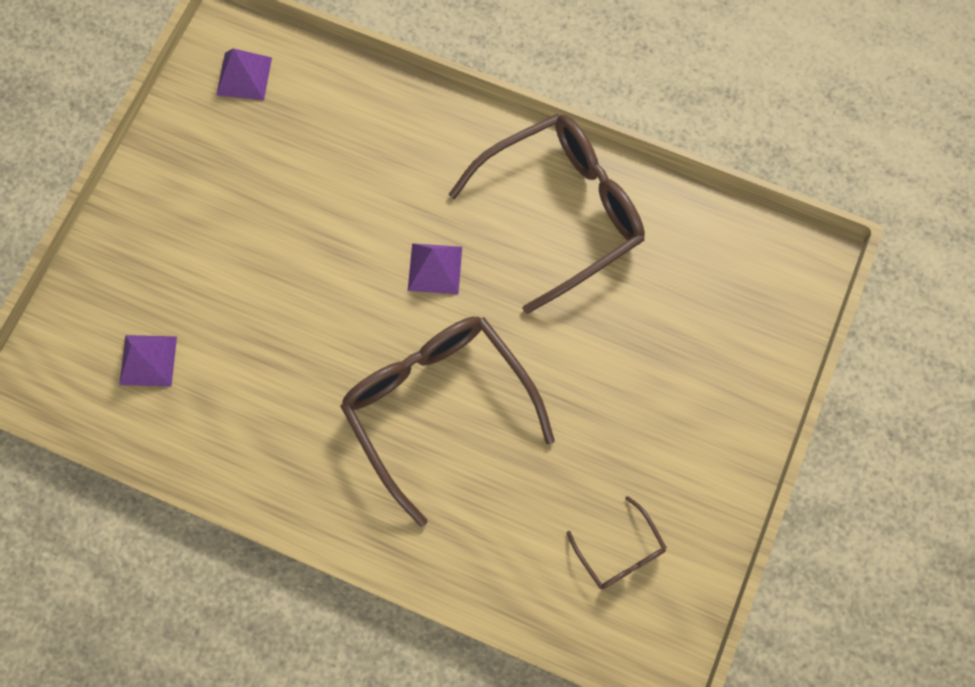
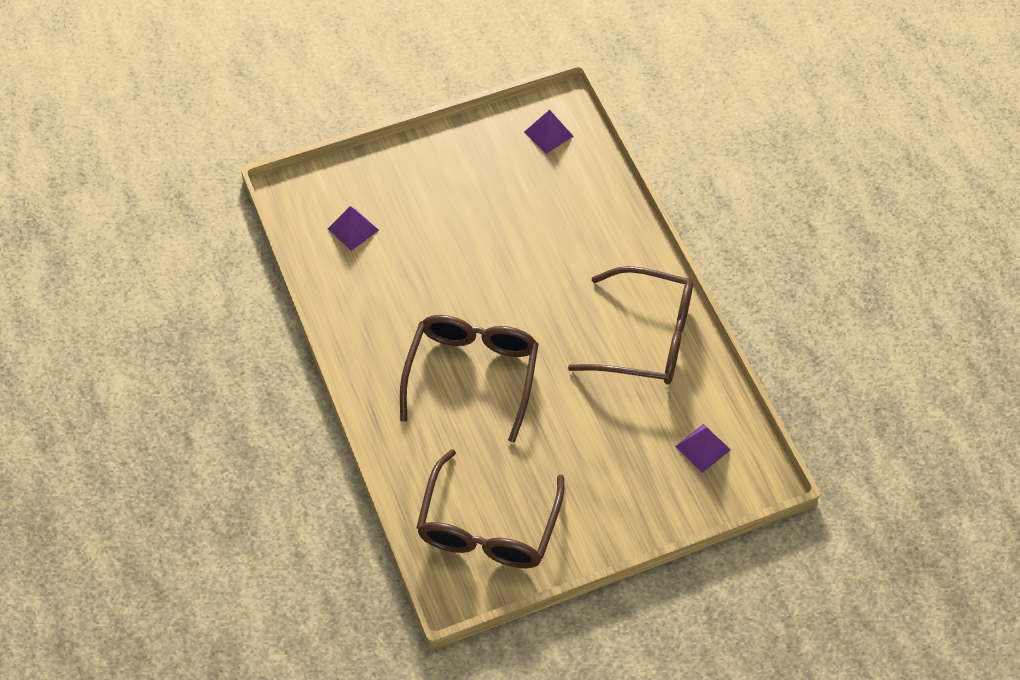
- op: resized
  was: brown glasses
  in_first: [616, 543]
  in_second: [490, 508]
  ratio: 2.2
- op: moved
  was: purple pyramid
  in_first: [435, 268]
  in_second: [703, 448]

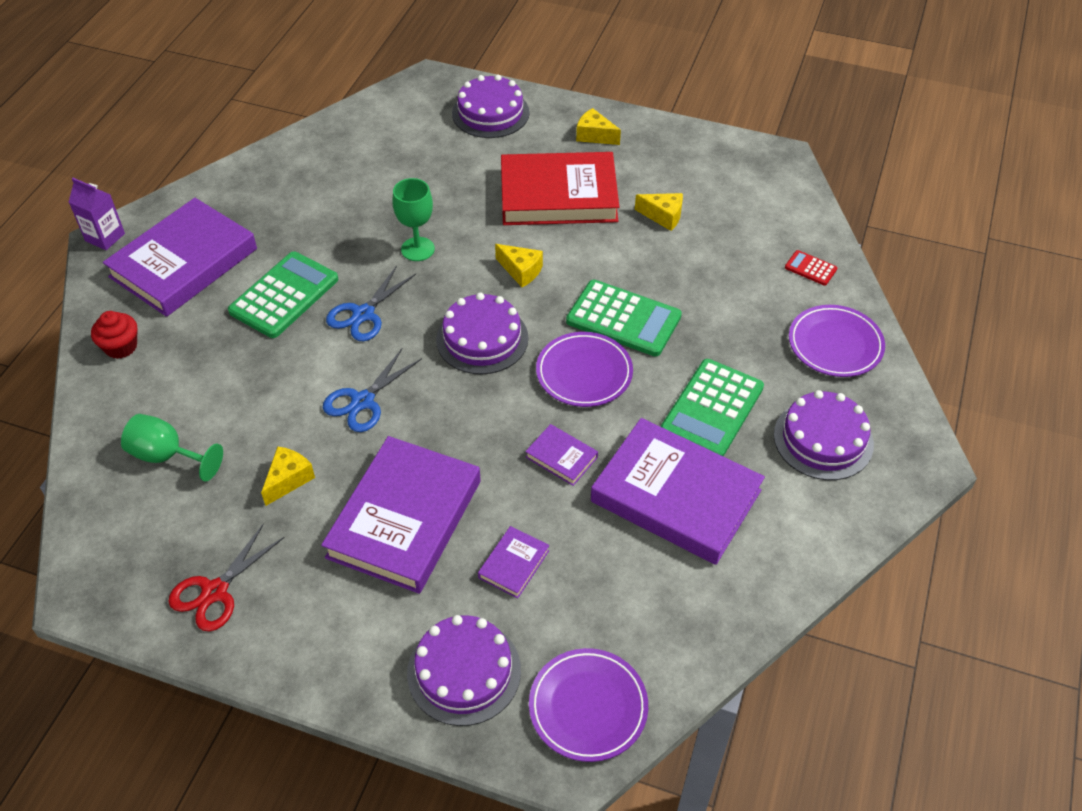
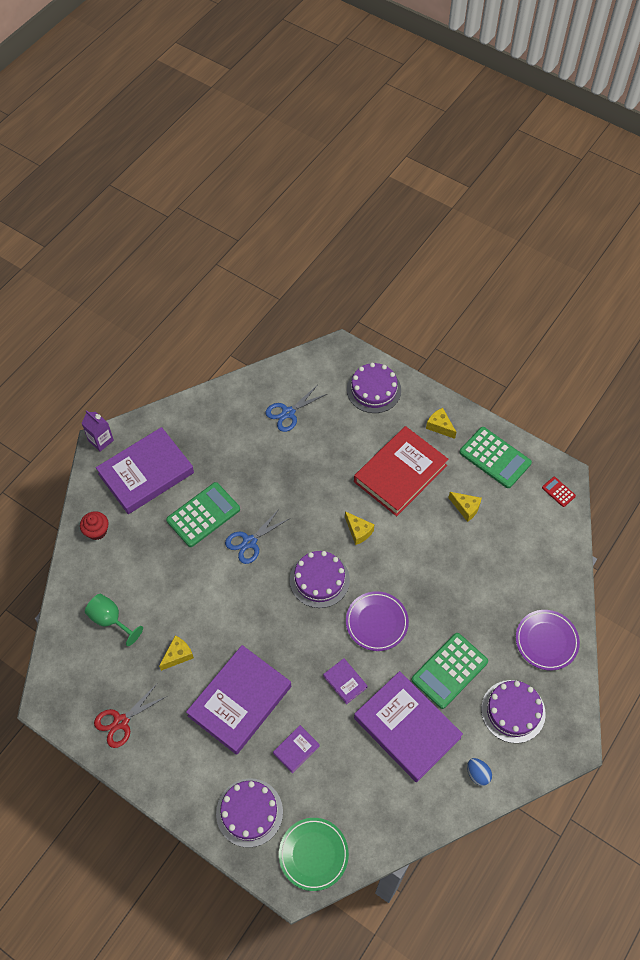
- op: moved
  was: blue scissors
  in_first: [372, 390]
  in_second: [296, 409]
- op: recoloured
  was: purple plate
  now: green plate
  in_first: [588, 705]
  in_second: [314, 854]
- op: turned
  was: red book
  in_first: [560, 188]
  in_second: [401, 471]
  clockwise: -60
- op: moved
  was: green calculator
  in_first: [624, 318]
  in_second: [495, 457]
- op: added
  now: blue egg
  in_second: [479, 772]
- op: moved
  was: red calculator
  in_first: [811, 268]
  in_second: [559, 492]
- op: removed
  was: green goblet
  in_first: [413, 219]

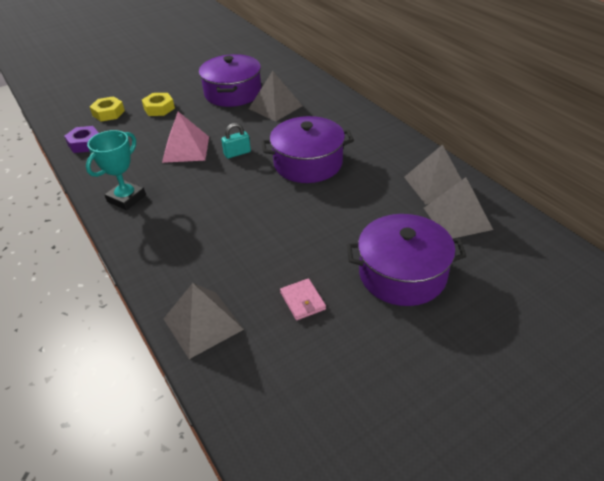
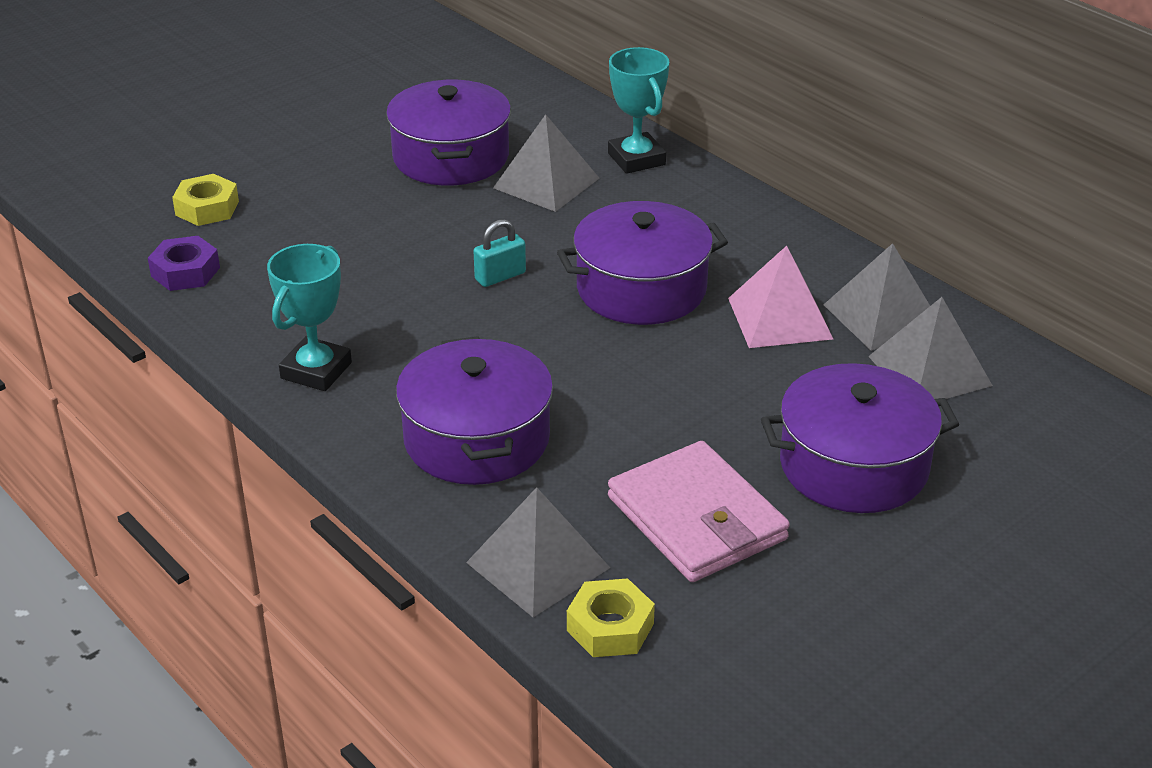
- op: added
  now: purple pot
  in_second: [474, 410]
- op: moved
  was: yellow nut
  in_first: [158, 104]
  in_second: [611, 617]
- op: added
  now: turquoise trophy
  in_second: [638, 110]
- op: resized
  was: pink wallet
  in_first: [303, 299]
  in_second: [699, 511]
  ratio: 2.14
- op: moved
  was: pink pyramid
  in_first: [185, 137]
  in_second: [780, 297]

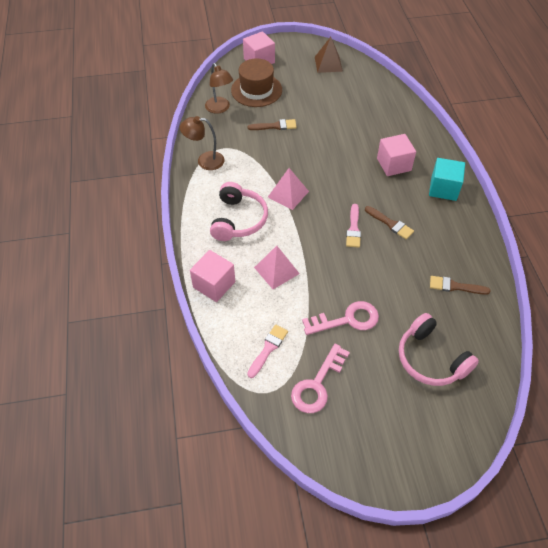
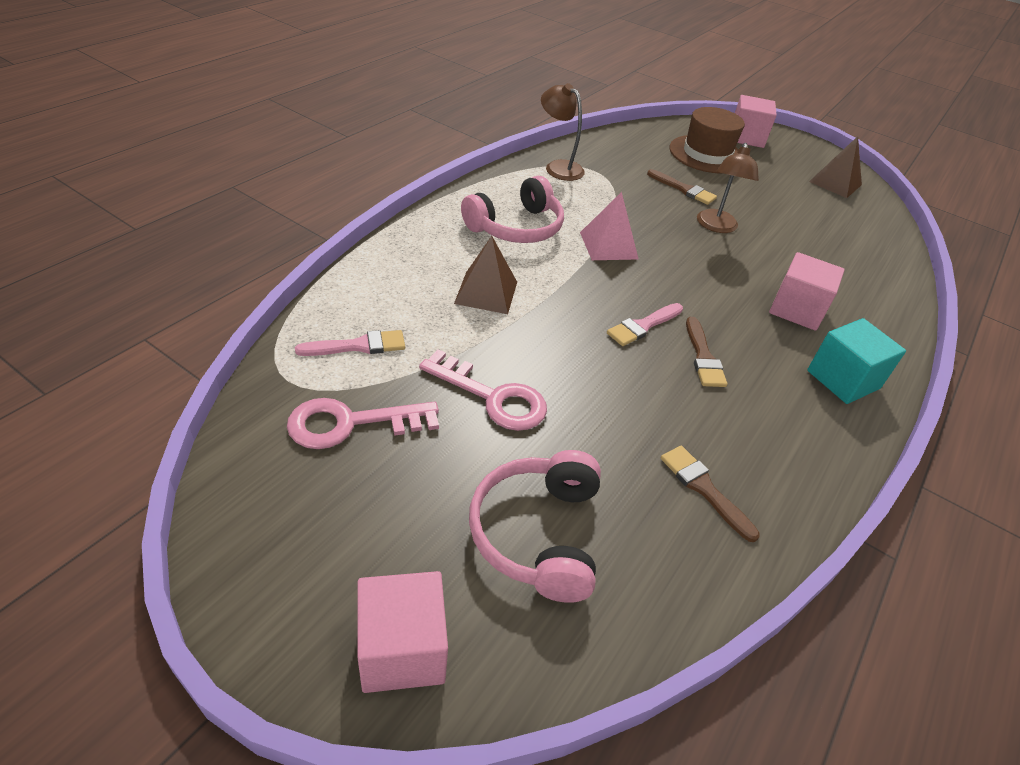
- op: moved
  was: pink cube
  in_first: [212, 276]
  in_second: [402, 632]
- op: recoloured
  was: pink pyramid
  now: brown pyramid
  in_first: [277, 267]
  in_second: [485, 275]
- op: moved
  was: brown lamp
  in_first: [219, 88]
  in_second: [728, 188]

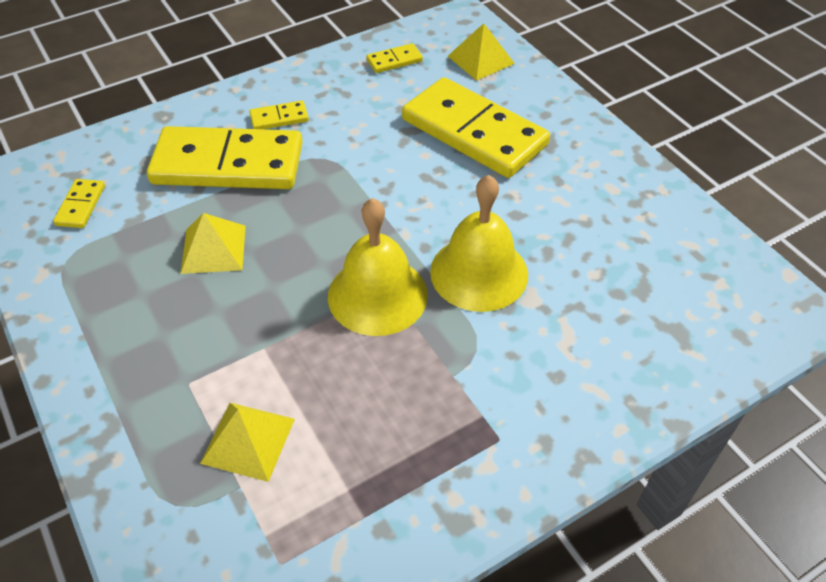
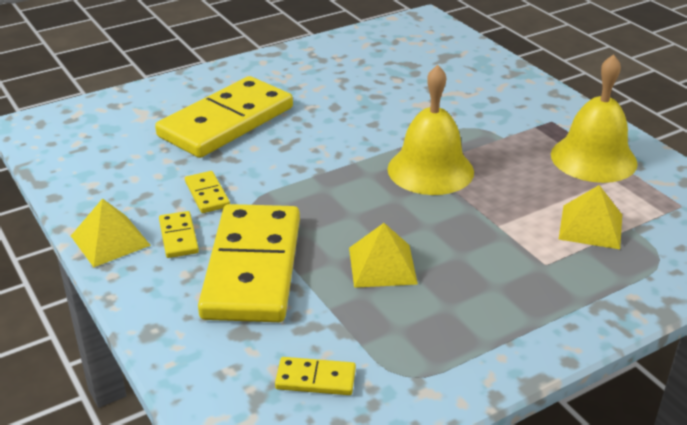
- op: moved
  was: yellow pyramid
  in_first: [481, 52]
  in_second: [111, 232]
- op: moved
  was: yellow domino
  in_first: [394, 58]
  in_second: [207, 192]
- op: moved
  was: yellow bell
  in_first: [479, 243]
  in_second: [594, 118]

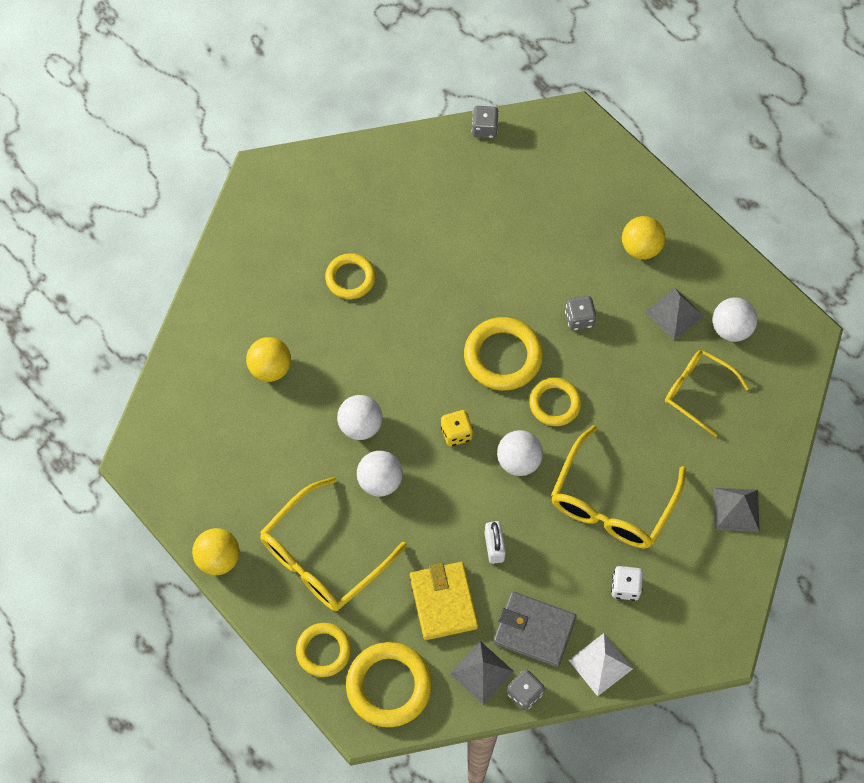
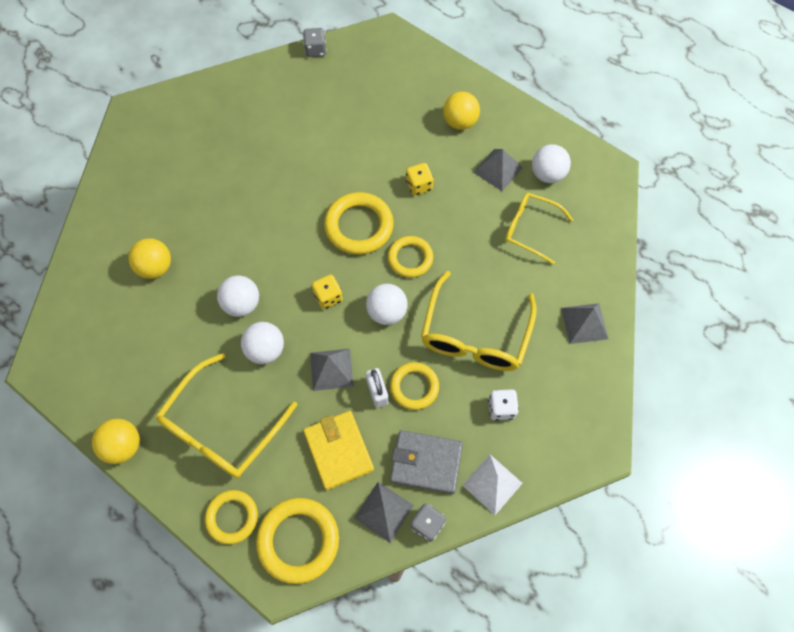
- op: added
  now: grey pyramid
  in_second: [332, 370]
- op: moved
  was: yellow ring
  in_first: [350, 276]
  in_second: [414, 386]
- op: recoloured
  was: grey dice
  now: yellow dice
  in_first: [581, 313]
  in_second: [420, 179]

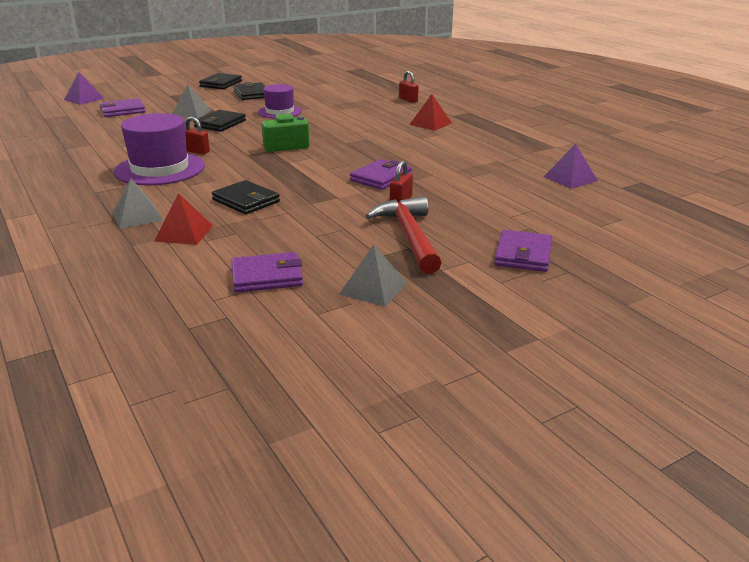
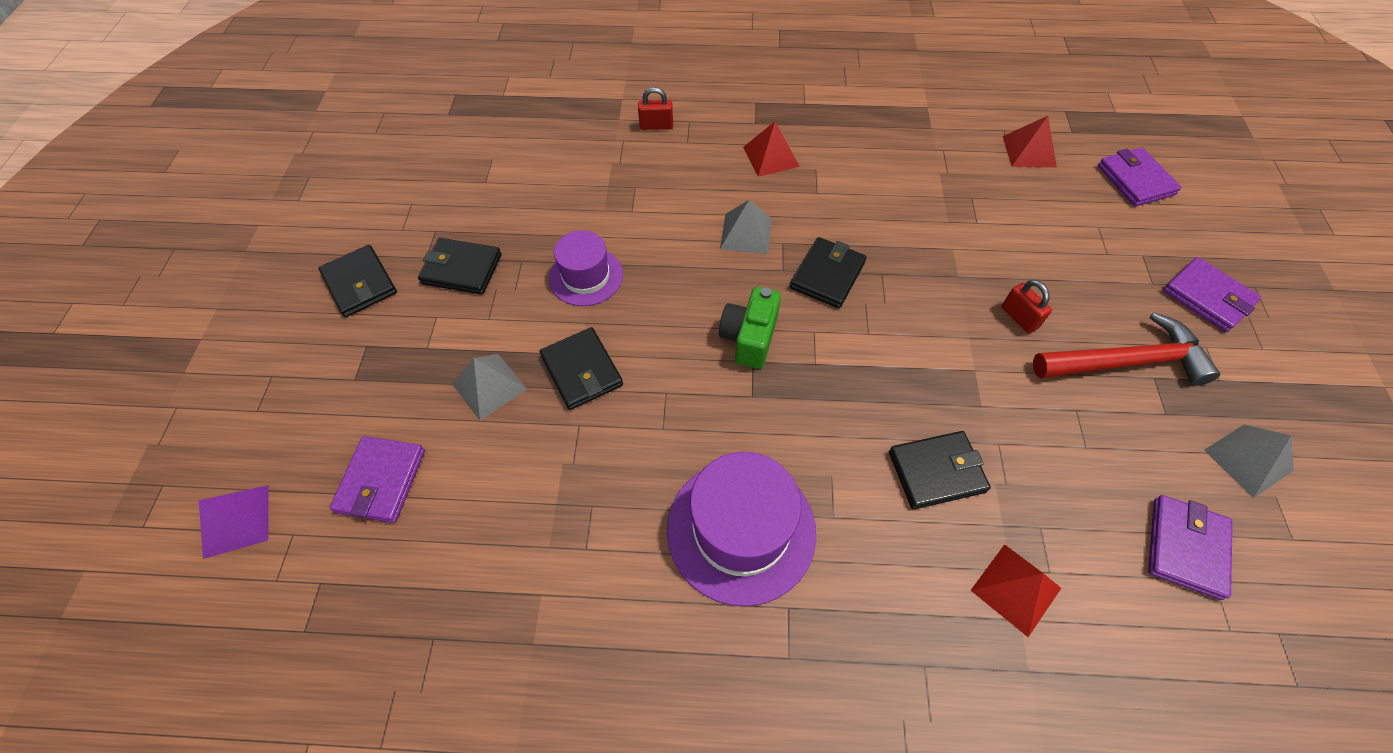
- op: moved
  was: grey pyramid
  in_first: [138, 203]
  in_second: [746, 227]
- op: added
  now: black wallet
  in_second: [828, 272]
- op: recoloured
  was: purple pyramid
  now: red pyramid
  in_first: [571, 166]
  in_second: [1030, 141]
- op: turned
  was: red hammer
  in_first: [403, 235]
  in_second: [1126, 349]
  clockwise: 150
- op: moved
  was: purple wallet
  in_first: [381, 174]
  in_second: [1140, 177]
- op: removed
  was: red padlock
  in_first: [197, 135]

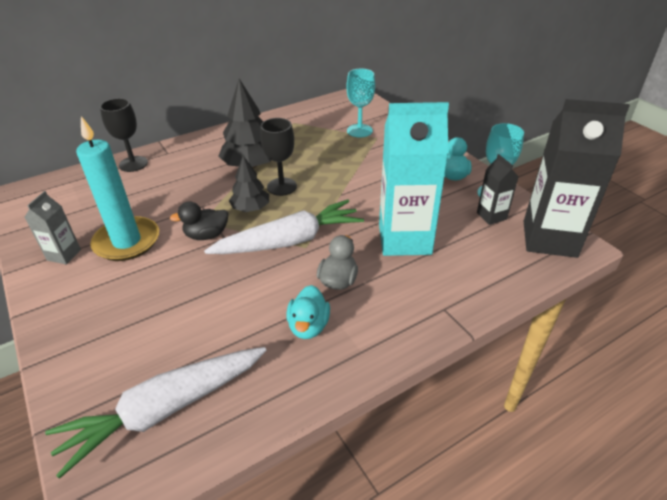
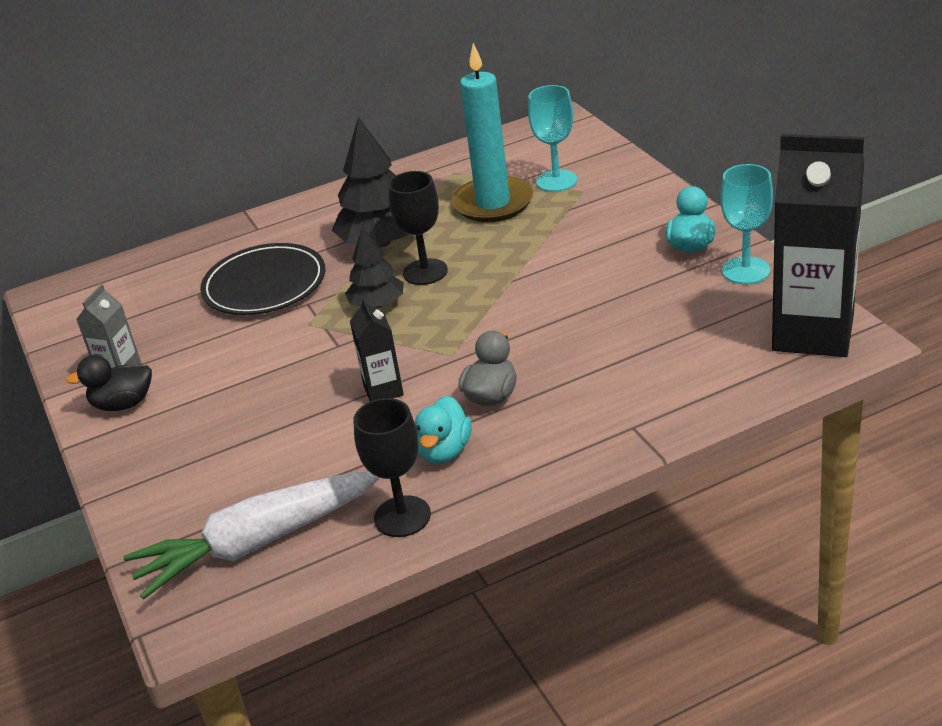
- op: moved
  was: black duck
  in_first: [199, 220]
  in_second: [109, 383]
- op: added
  now: black plate
  in_second: [262, 279]
- op: moved
  was: black carton
  in_first: [498, 189]
  in_second: [377, 349]
- op: moved
  was: black goblet
  in_first: [124, 135]
  in_second: [392, 467]
- op: moved
  was: turquoise candle
  in_first: [117, 188]
  in_second: [492, 132]
- op: removed
  was: white carrot
  in_first: [284, 226]
- op: removed
  was: turquoise carton
  in_first: [414, 179]

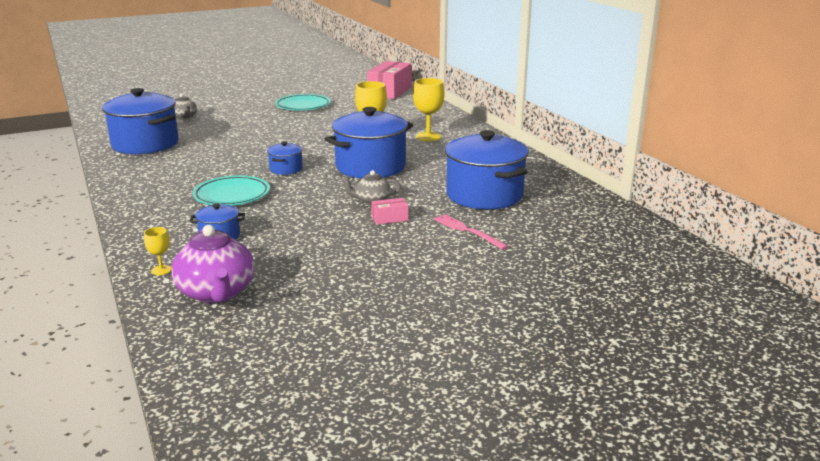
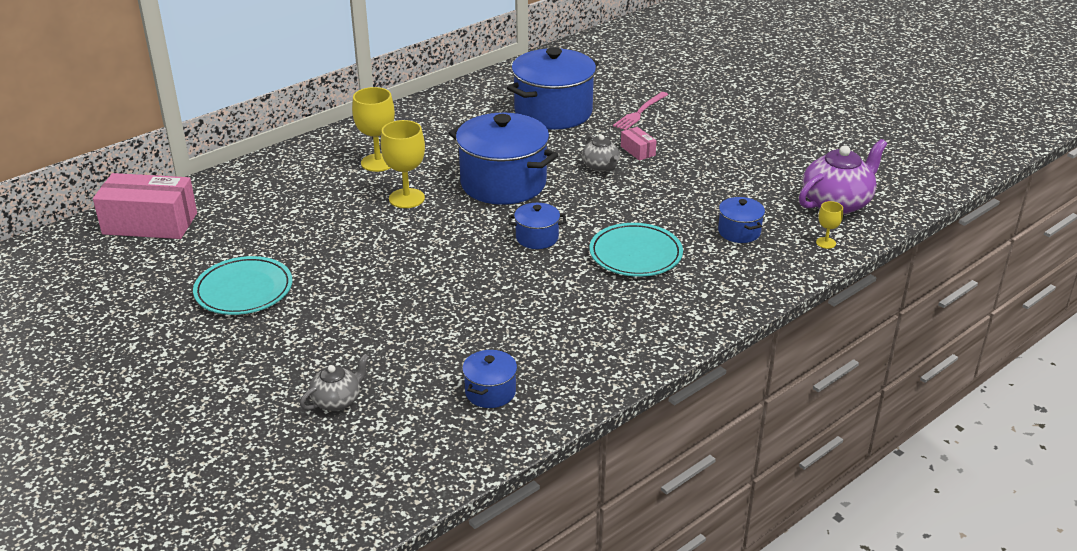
- op: resized
  was: blue pot
  in_first: [140, 121]
  in_second: [489, 378]
  ratio: 0.47

